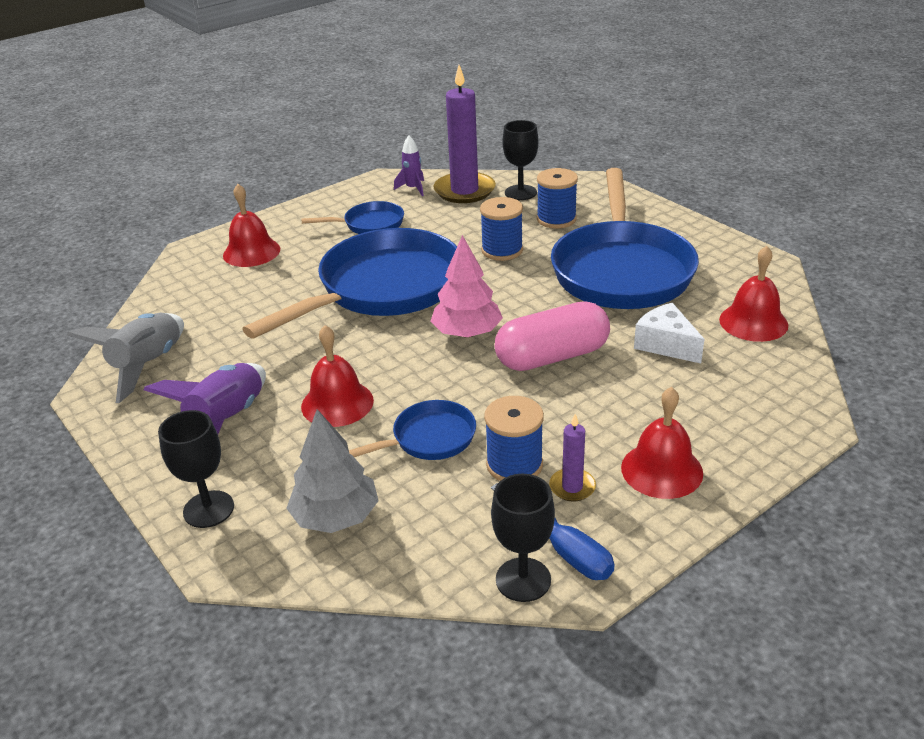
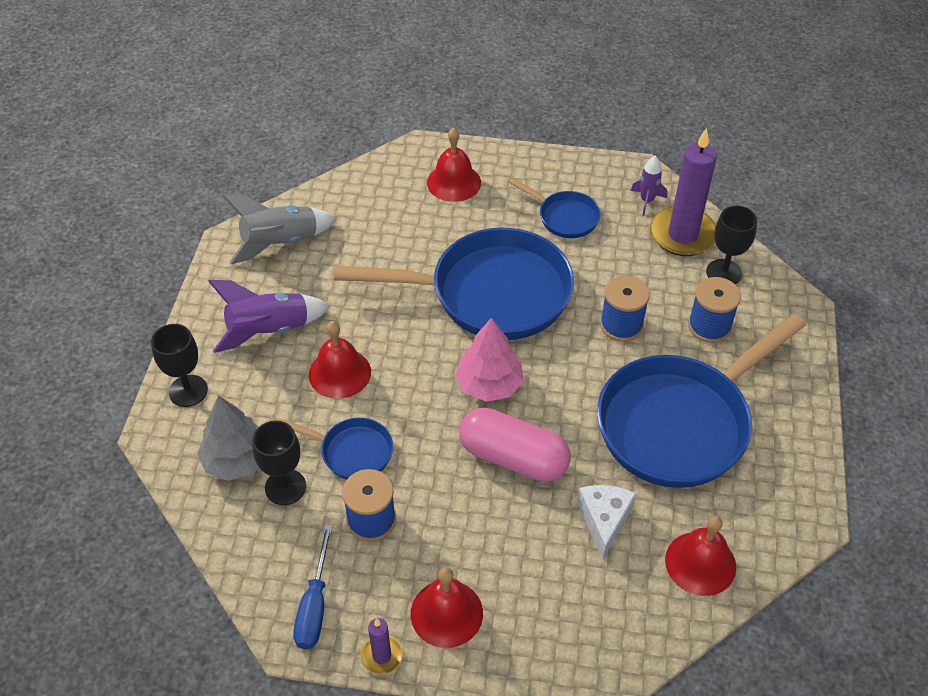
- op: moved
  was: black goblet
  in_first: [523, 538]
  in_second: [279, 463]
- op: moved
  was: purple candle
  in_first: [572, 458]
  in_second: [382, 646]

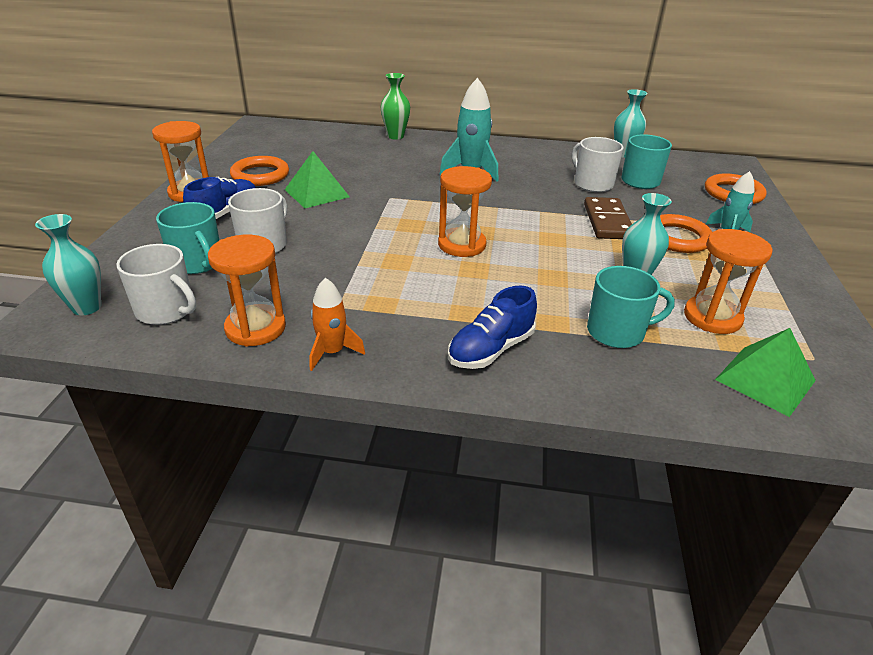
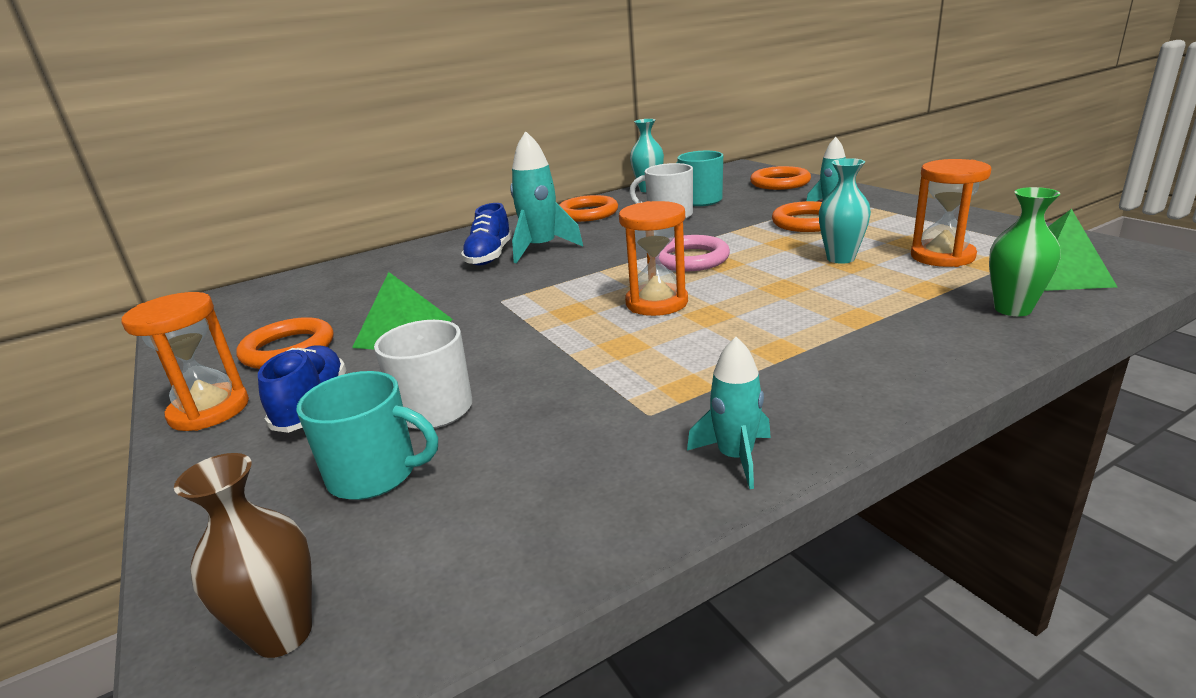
- op: recoloured
  was: turquoise vase
  now: brown vase
  in_first: [68, 264]
  in_second: [243, 555]
- op: moved
  was: blue shoe
  in_first: [492, 327]
  in_second: [486, 234]
- op: added
  now: orange ring
  in_second: [588, 208]
- op: added
  now: pink ring
  in_second: [694, 253]
- op: recoloured
  was: orange rocket
  now: turquoise rocket
  in_first: [337, 324]
  in_second: [729, 413]
- op: moved
  was: green vase
  in_first: [395, 106]
  in_second: [1025, 251]
- op: removed
  was: white mug
  in_first: [156, 284]
- op: removed
  was: orange hourglass
  in_first: [247, 290]
- op: removed
  was: brown domino
  in_first: [608, 218]
- op: removed
  was: turquoise mug
  in_first: [631, 307]

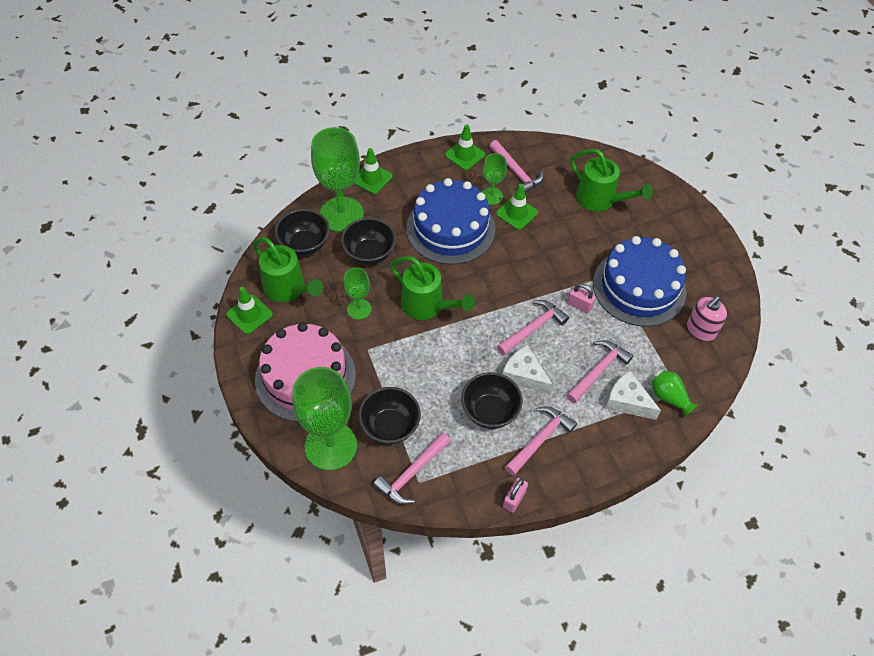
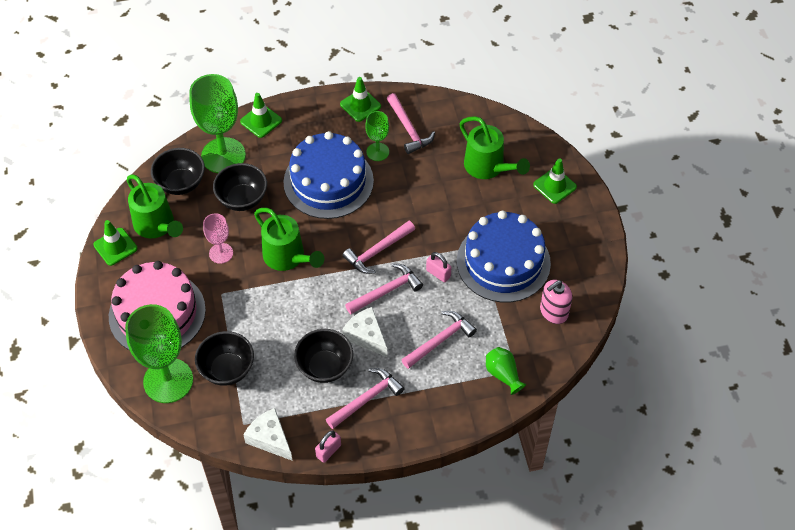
- op: recoloured
  was: green goblet
  now: pink goblet
  in_first: [357, 293]
  in_second: [218, 238]
- op: moved
  was: white cheese
  in_first: [633, 395]
  in_second: [268, 434]
- op: moved
  was: pink hammer
  in_first: [412, 469]
  in_second: [378, 247]
- op: moved
  was: green traffic cone
  in_first: [517, 207]
  in_second: [555, 181]

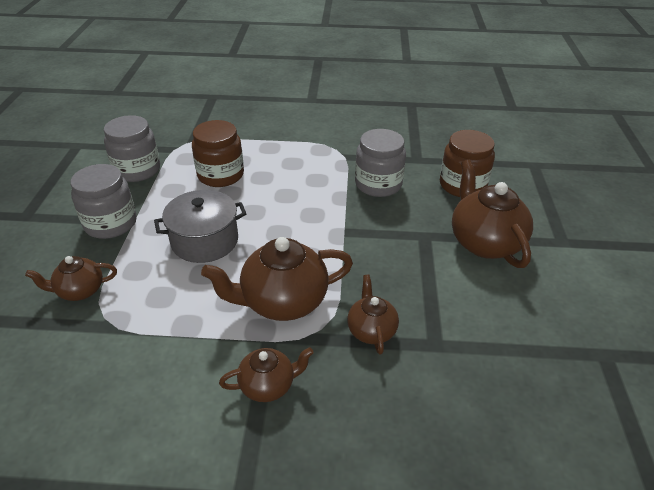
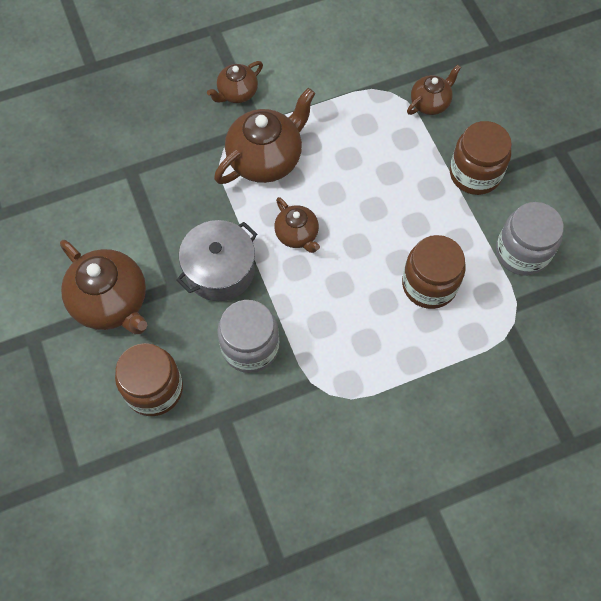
- op: moved
  was: grey pot
  in_first: [200, 226]
  in_second: [216, 260]
- op: moved
  was: brown teapot
  in_first: [373, 314]
  in_second: [297, 225]
- op: recoloured
  was: grey jar
  now: brown jar
  in_first: [103, 201]
  in_second: [481, 158]

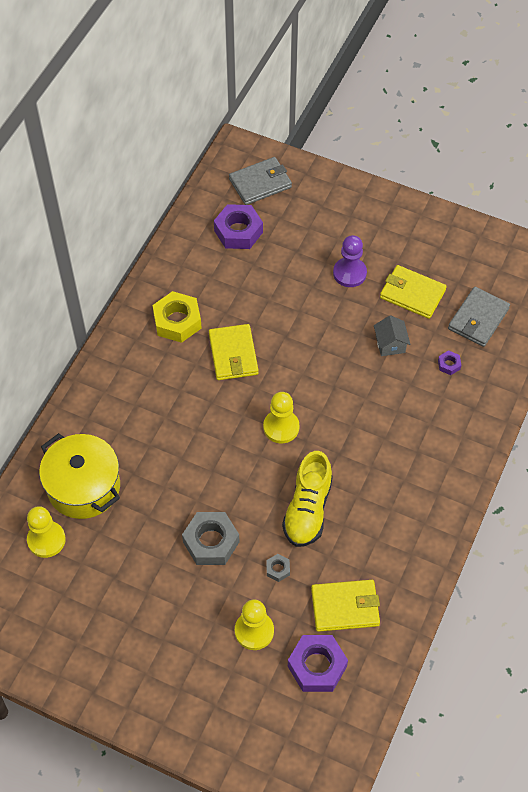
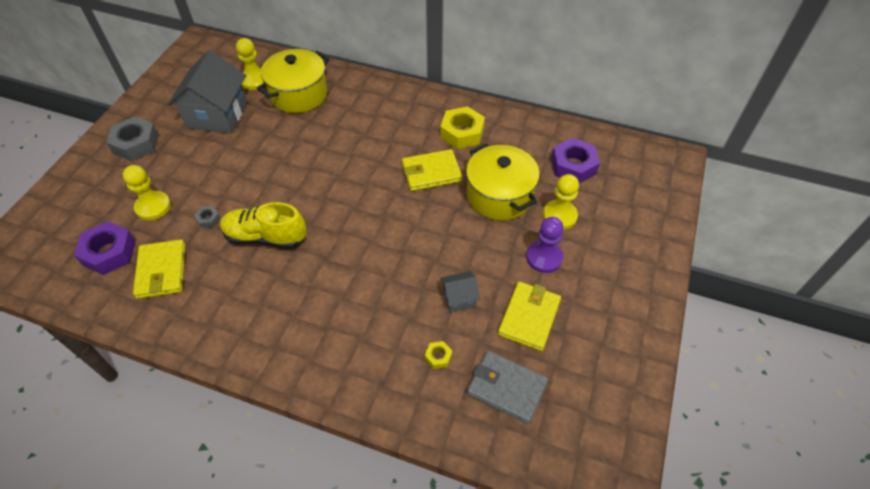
- op: moved
  was: grey nut
  in_first: [210, 538]
  in_second: [132, 139]
- op: added
  now: grey house
  in_second: [207, 92]
- op: recoloured
  was: purple nut
  now: yellow nut
  in_first: [449, 362]
  in_second: [438, 355]
- op: added
  now: yellow pot
  in_second: [503, 181]
- op: moved
  was: yellow pawn
  in_first: [281, 418]
  in_second: [561, 202]
- op: removed
  was: grey wallet
  in_first: [260, 181]

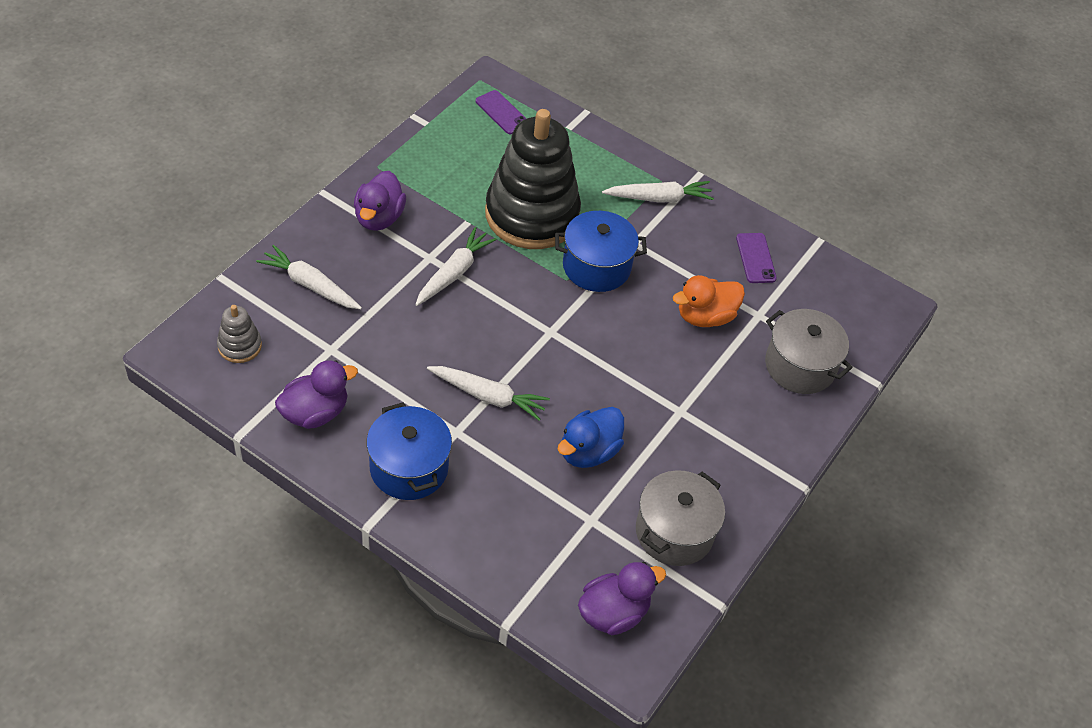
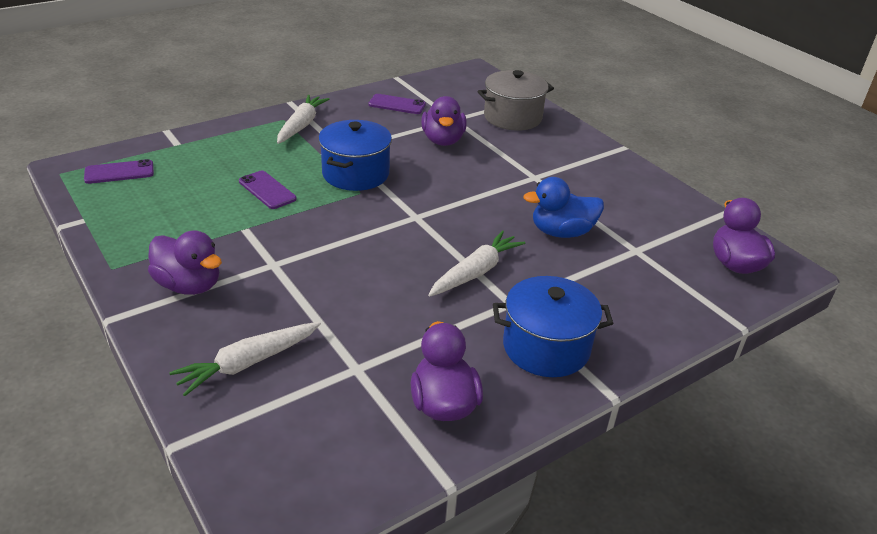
- op: replaced
  was: black stacking toy
  now: purple phone
  in_first: [533, 179]
  in_second: [268, 190]
- op: recoloured
  was: orange duck
  now: purple duck
  in_first: [709, 301]
  in_second: [444, 121]
- op: turned
  was: blue duck
  in_first: [590, 437]
  in_second: [563, 207]
  clockwise: 105
- op: removed
  was: grey stacking toy
  in_first: [239, 334]
- op: removed
  was: white carrot
  in_first: [456, 266]
- op: removed
  was: grey pot
  in_first: [680, 518]

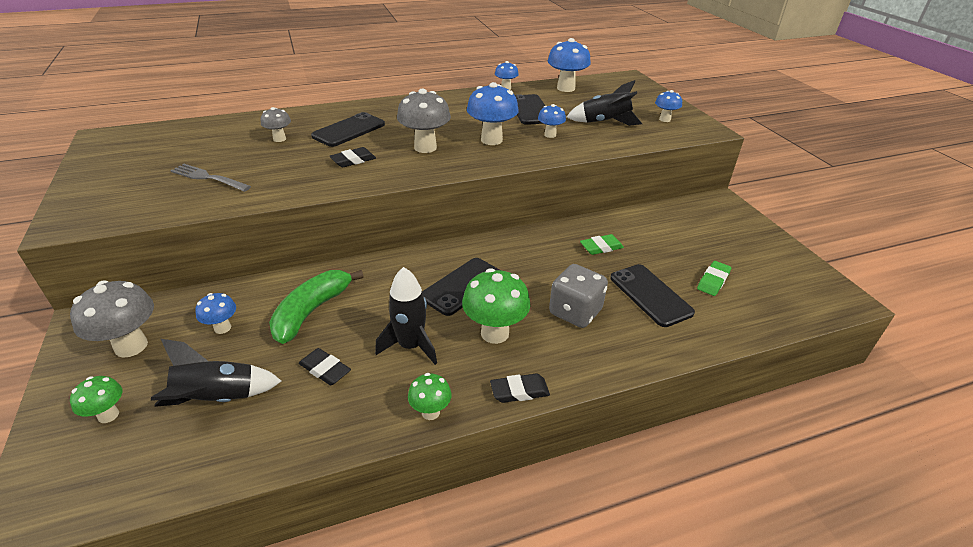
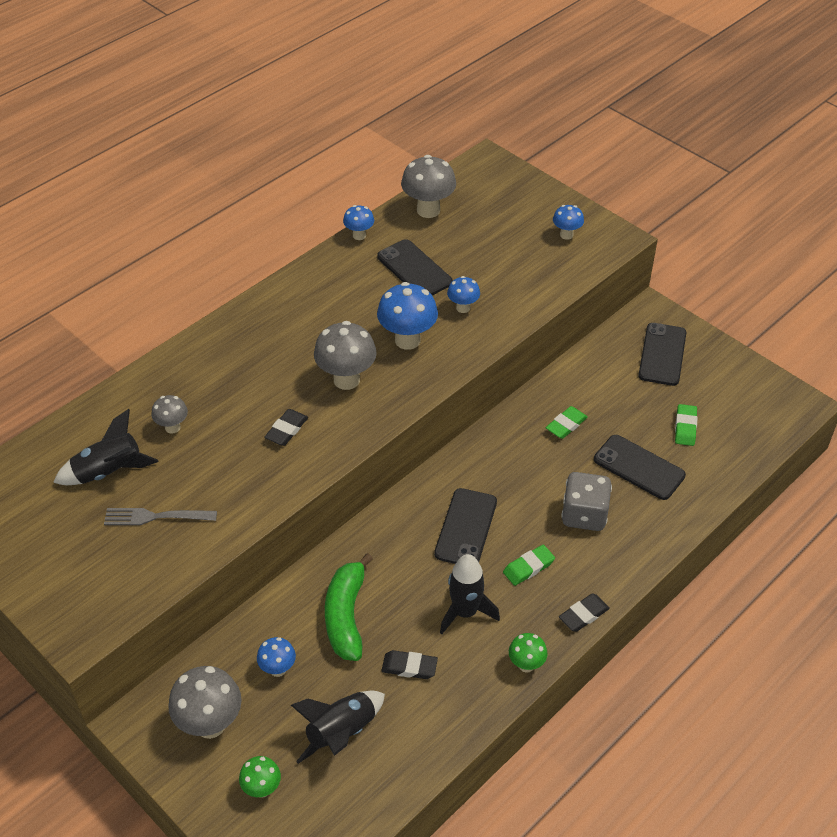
- op: moved
  was: black rocket
  in_first: [604, 103]
  in_second: [106, 447]
- op: recoloured
  was: blue mushroom
  now: grey mushroom
  in_first: [569, 65]
  in_second: [428, 186]
- op: replaced
  was: green mushroom
  now: green eraser
  in_first: [496, 306]
  in_second: [529, 565]
- op: moved
  was: black phone
  in_first: [348, 129]
  in_second: [662, 354]

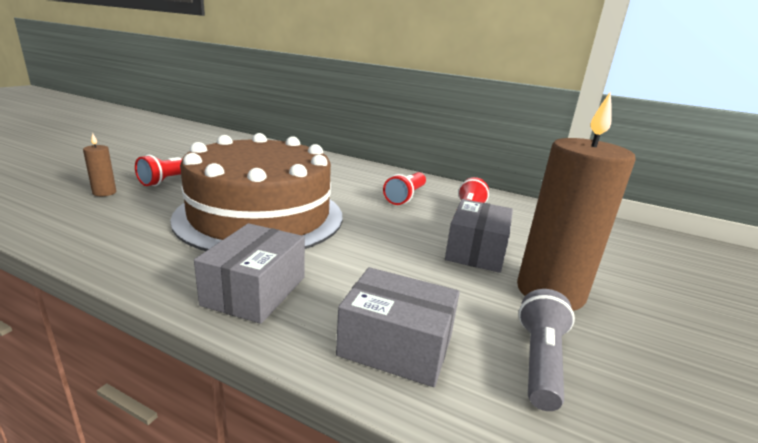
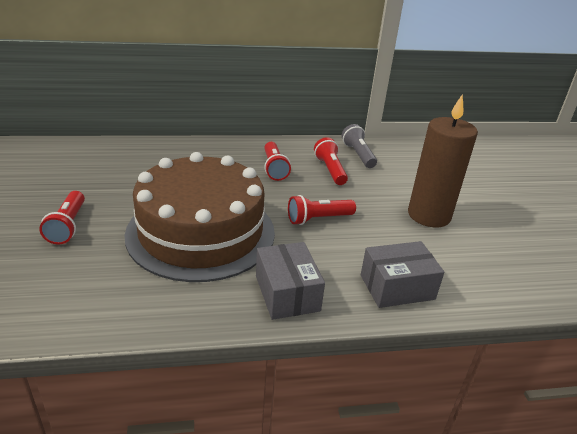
- op: added
  now: red flashlight
  in_second: [322, 210]
- op: moved
  was: grey flashlight
  in_first: [546, 350]
  in_second: [359, 146]
- op: removed
  was: brown candle
  in_first: [99, 164]
- op: removed
  was: grey box
  in_first: [479, 236]

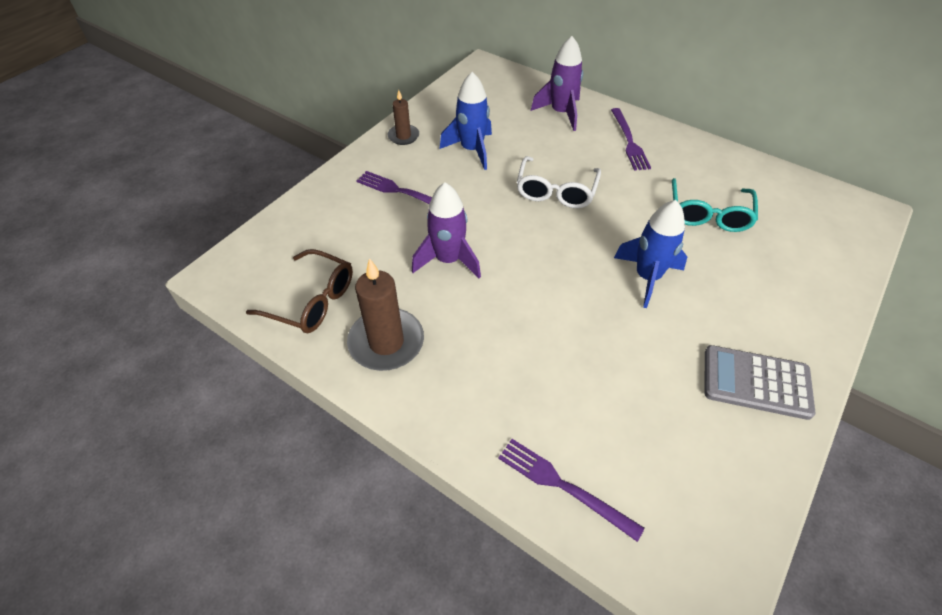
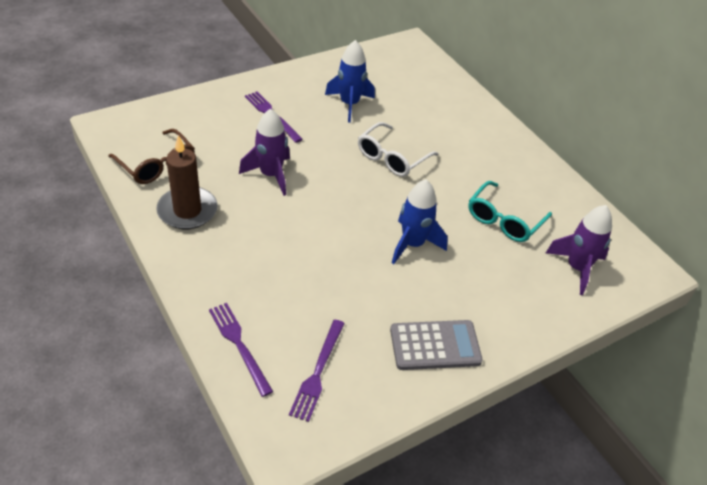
- op: moved
  was: purple fork
  in_first: [631, 139]
  in_second: [317, 371]
- op: turned
  was: grey calculator
  in_first: [760, 382]
  in_second: [436, 345]
  clockwise: 135
- op: moved
  was: purple rocket
  in_first: [557, 83]
  in_second: [579, 250]
- op: removed
  was: brown candle
  in_first: [403, 117]

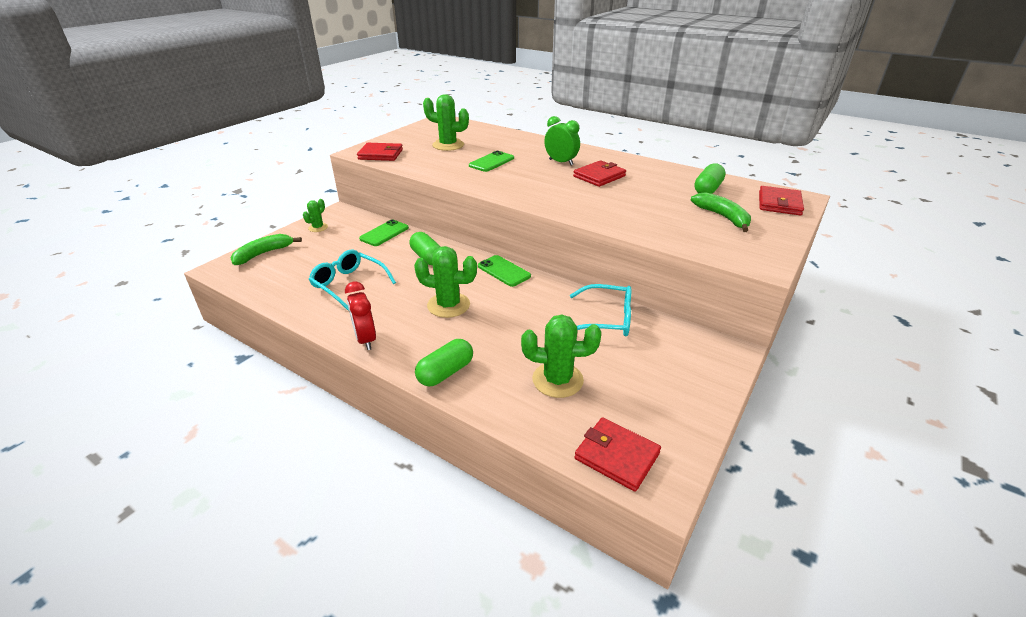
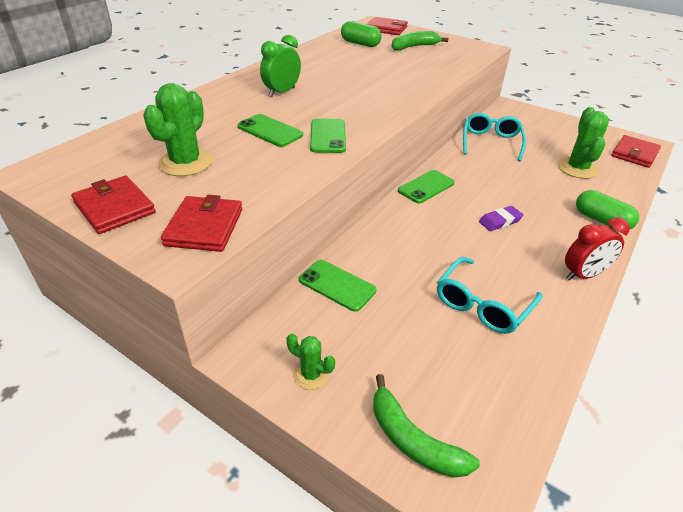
- op: moved
  was: red wallet
  in_first: [599, 173]
  in_second: [113, 205]
- op: added
  now: green phone
  in_second: [328, 135]
- op: replaced
  was: green cactus
  now: purple eraser
  in_first: [445, 282]
  in_second: [501, 218]
- op: removed
  was: green capsule
  in_first: [425, 248]

